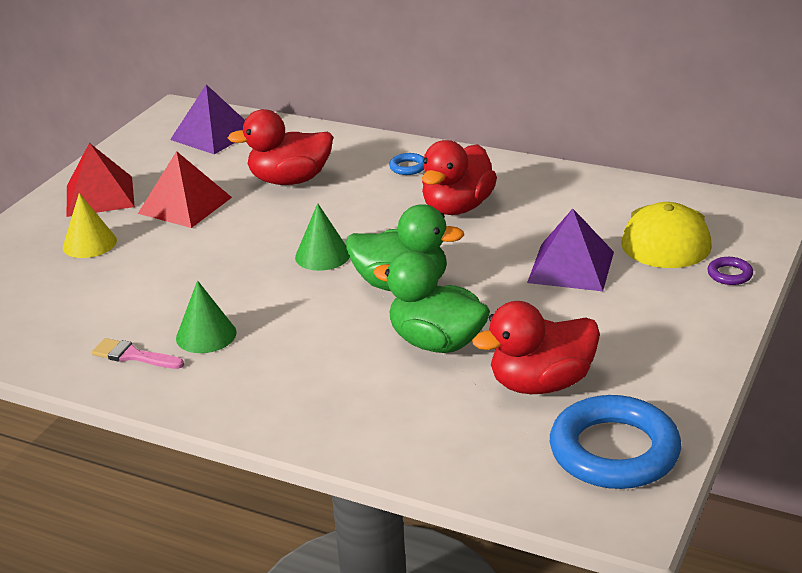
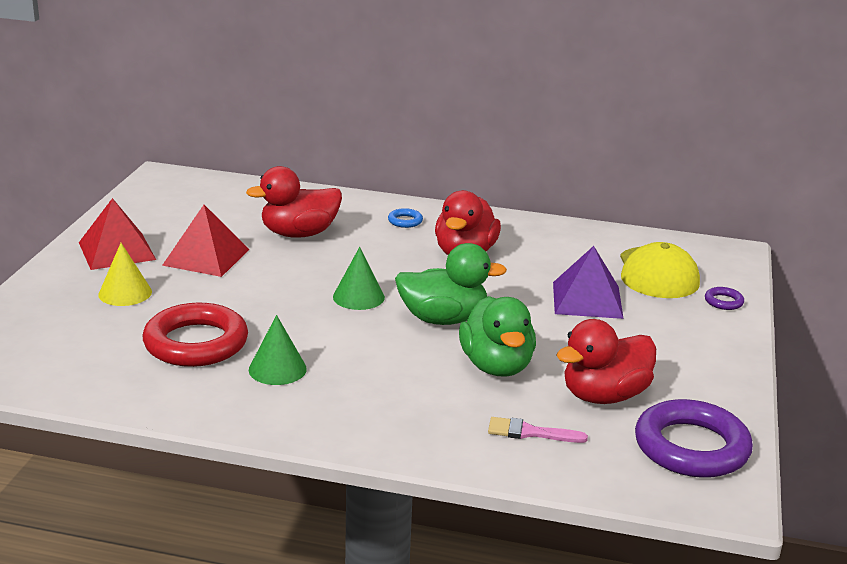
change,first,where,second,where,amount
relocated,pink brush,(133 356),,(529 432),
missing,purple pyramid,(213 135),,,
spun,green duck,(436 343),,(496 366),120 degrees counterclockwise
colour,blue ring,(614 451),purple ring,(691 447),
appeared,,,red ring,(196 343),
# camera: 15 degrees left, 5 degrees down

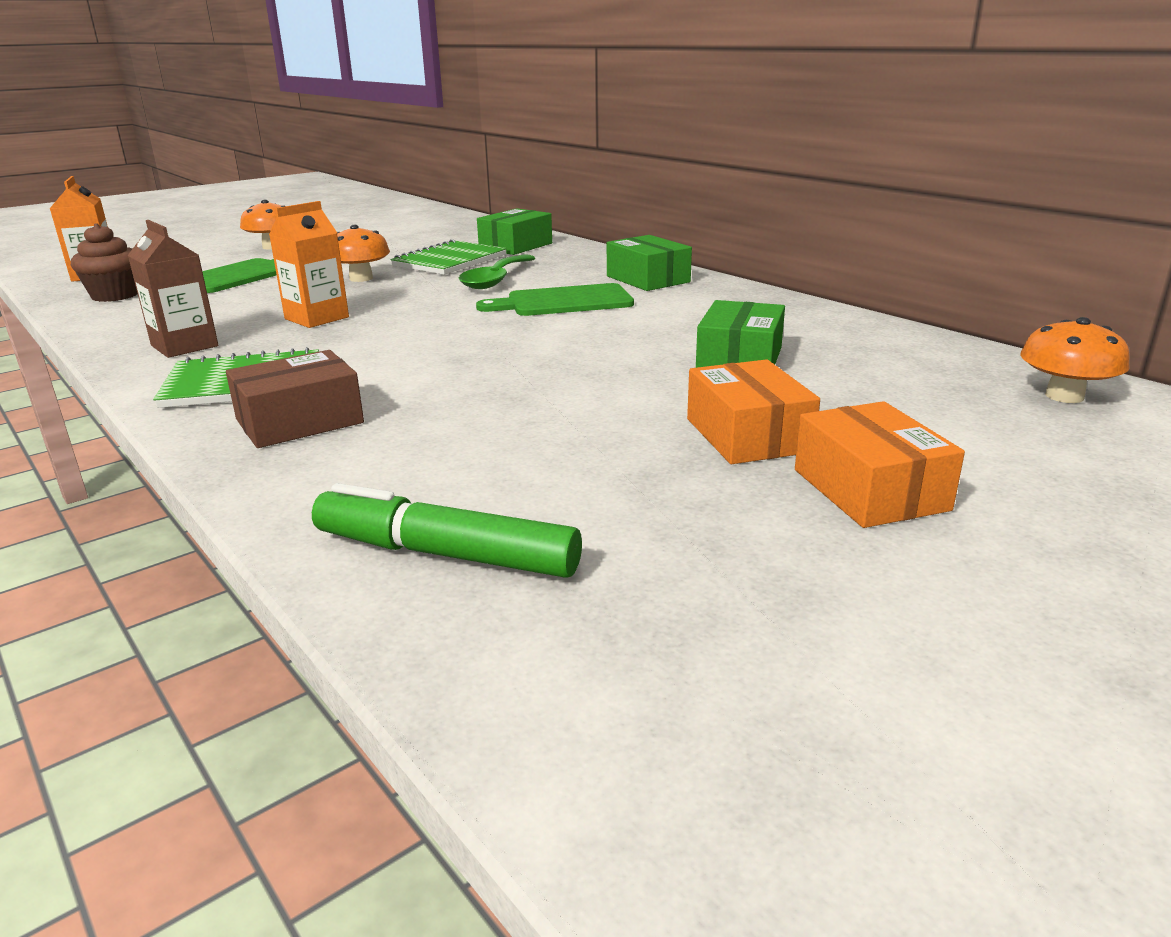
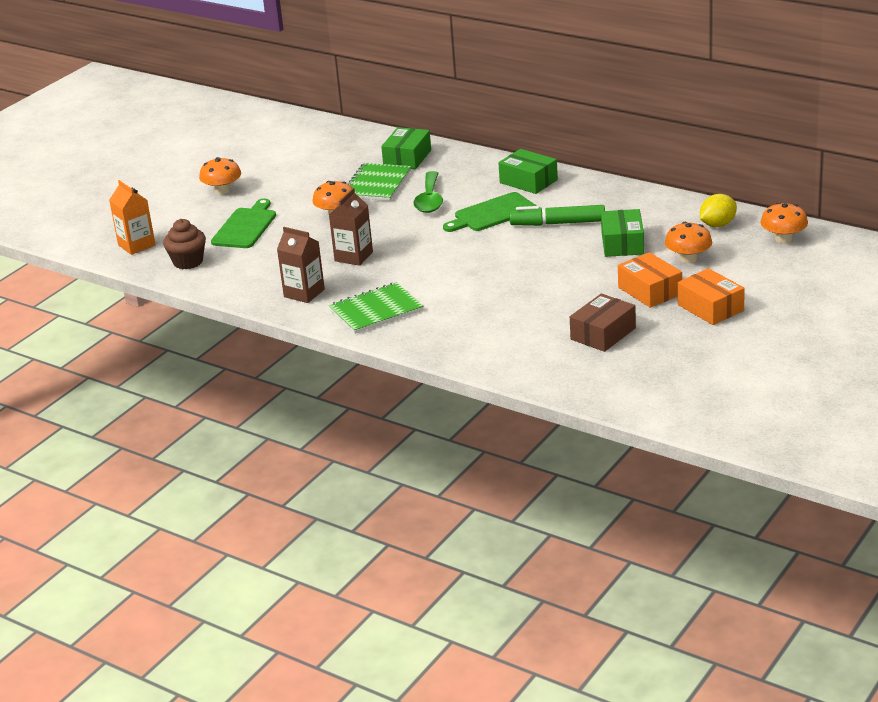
change,first,where,second,where,amount
relocated,brown box,(299 421),,(603 334),
colour,orange carton,(317 318),brown carton,(353 256),
relocated,green marker,(446 554),,(558 223),
appeared,,,orange mushroom,(688 258),
appeared,,,yellow lemon,(717 225),
# camera: 15 degrees left, 5 degrees up

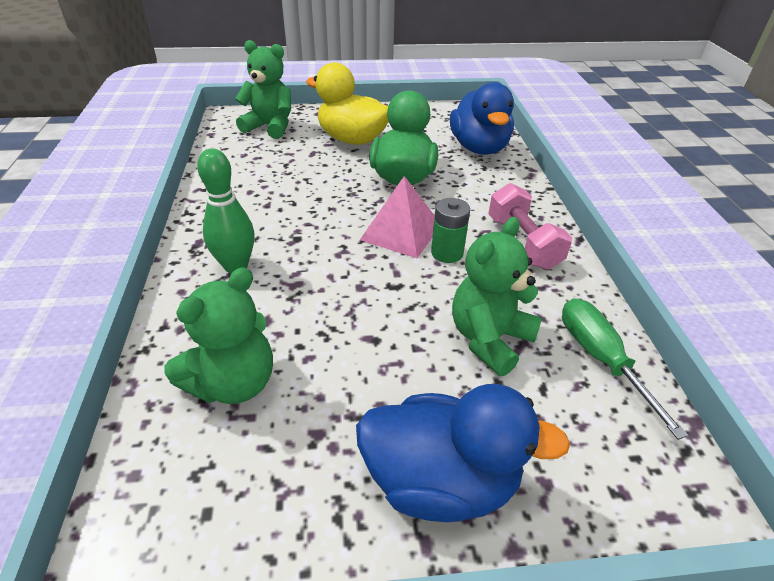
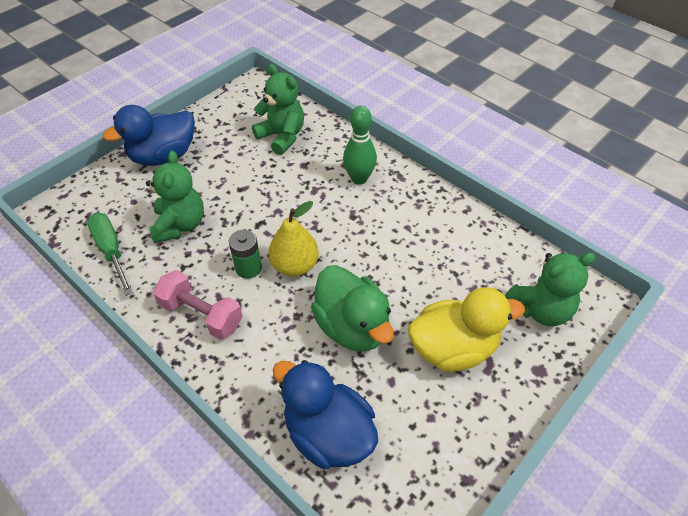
change,first,where,second,where,amount
spun,green teddy bear,(233 383),,(282 136),135 degrees clockwise
exchanged,pink pyramid,(401 232),yellow pear,(295 266),
spun,green screwdriver,(600 359),,(111 251),150 degrees counterclockwise
# camera: 140 degrees right, 10 degrees up

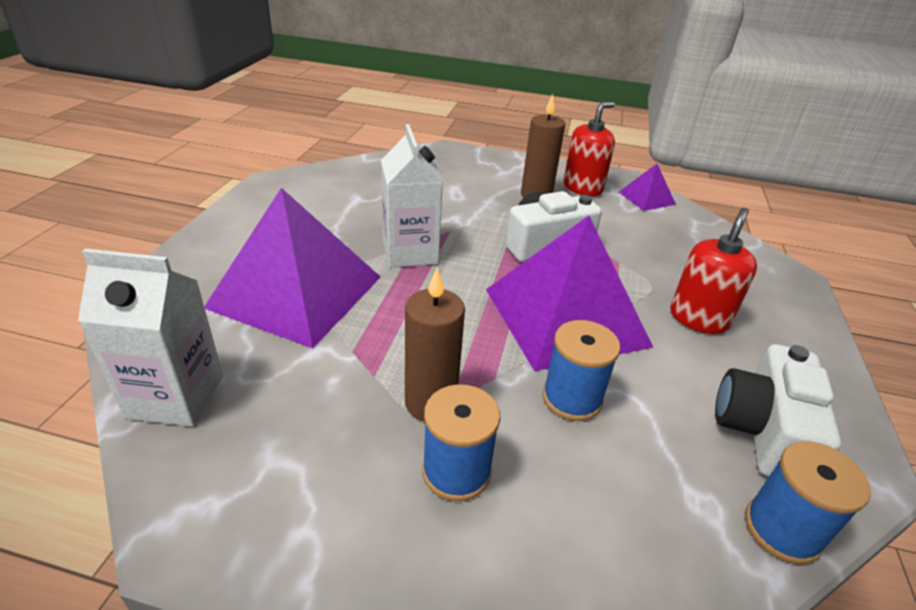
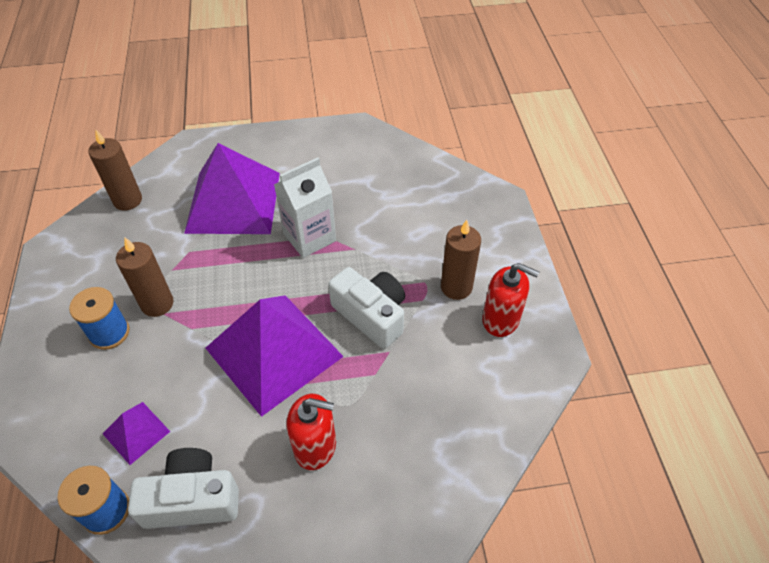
change,first,where,second,where,amount
exchanged,white carton,(176 396),brown candle,(127 200),
missing,blue spool,(572 398),,,
relocated,purple pyramid,(646 198),,(136 432),
# camera: 70 degrees right, 15 degrees up

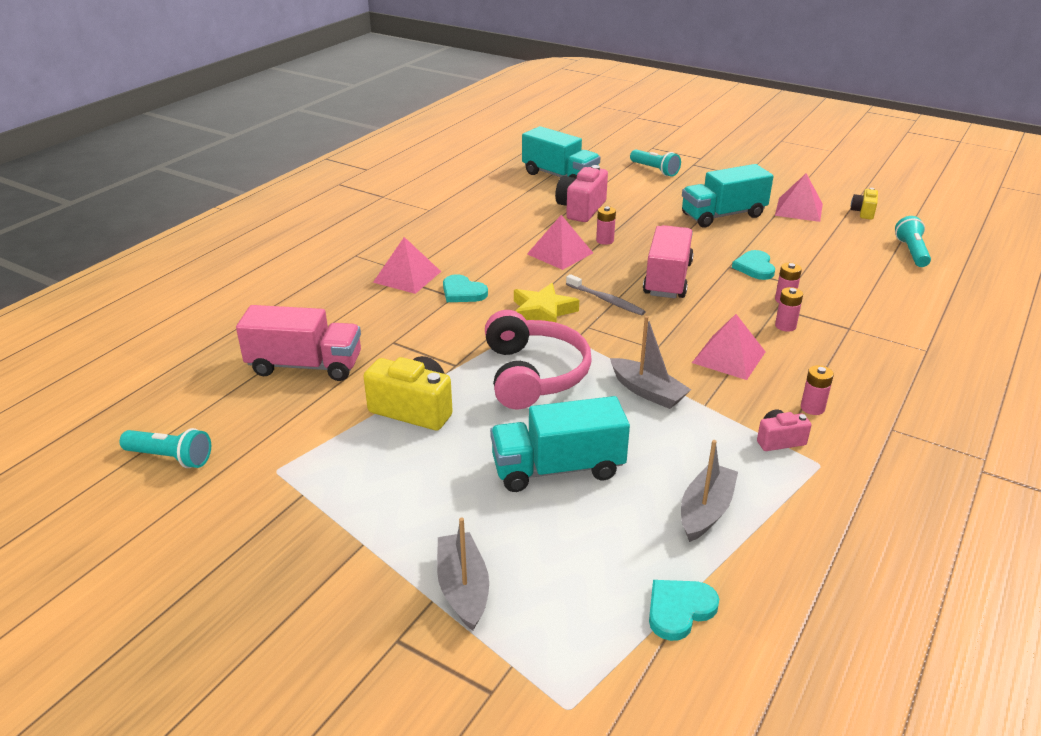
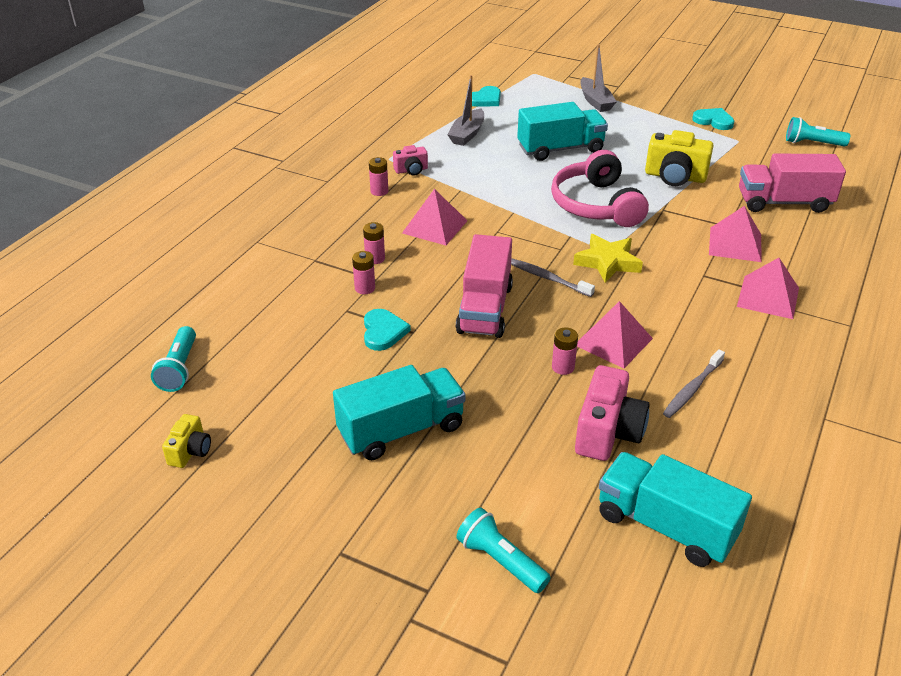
change,first,where,second,where,amount
relocated,turquoise heart,(463 292),,(713 121),
missing,grey boat,(647 391),,,
relocated,pink pyramid,(799 209),,(735 244),
appeared,,,grey toothbrush,(692 389),
# camera: 175 degrees right, 5 degrees up

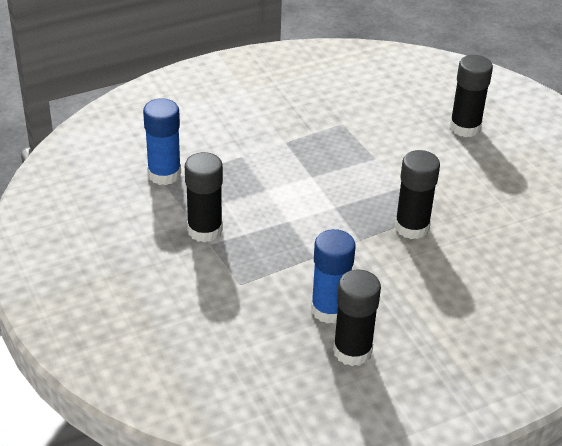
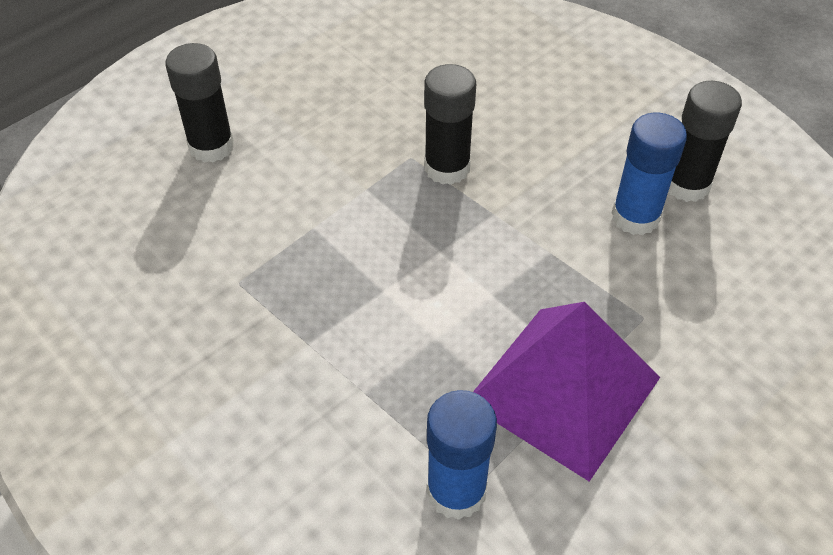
change,first,where,second,where,amount
exchanged,black glue stick,(205 230),purple pyramid,(563 389),
# camera: 105 degrees left, 10 degrees up

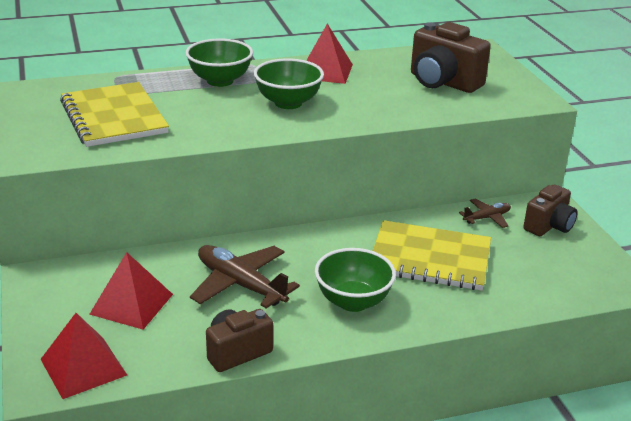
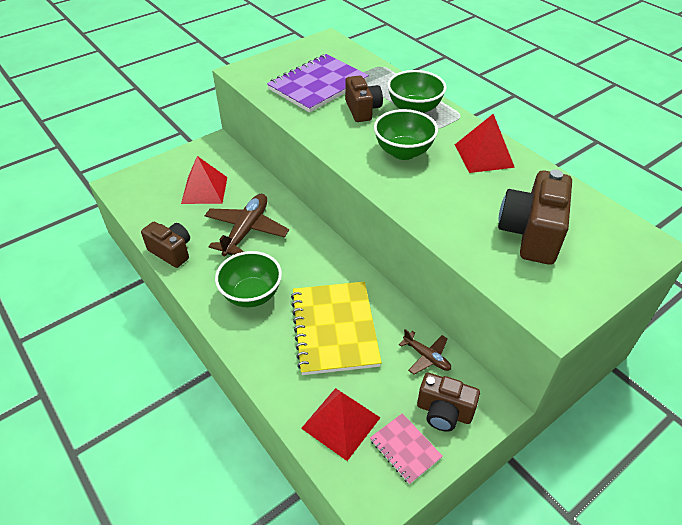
change,first,where,second,where,amount
relocated,red pyramid,(83 367),,(341 422),
colour,yellow notebook,(114 117),purple notebook,(318 85),
appeared,,,brown camera,(362 110),
appeared,,,pink notebook,(405 449),
# camera: 70 degrees right, 15 degrees up

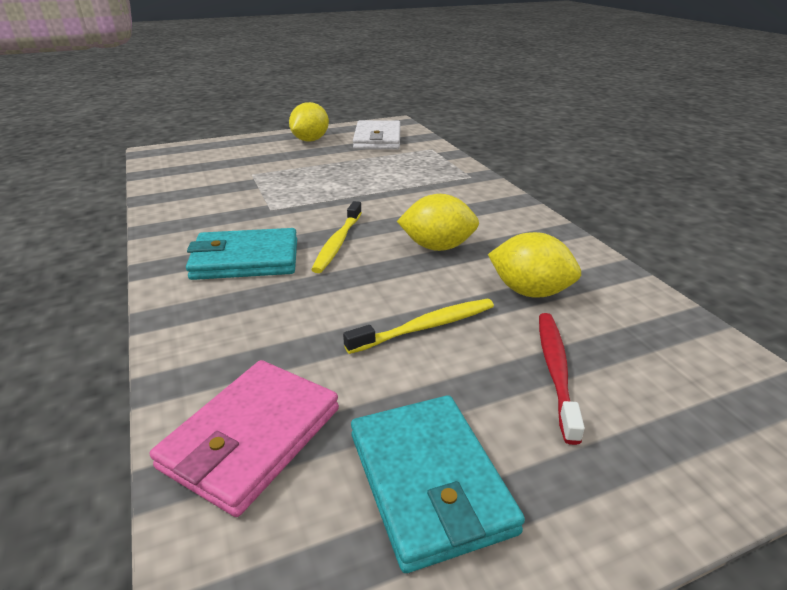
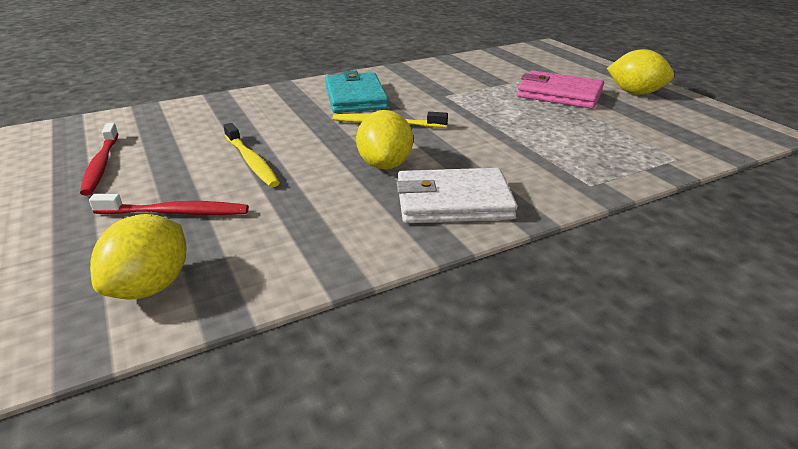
change,first,where,second,where,amount
relocated,pink wallet,(251 438),,(559 94),
exchanged,turquoise wallet,(429 482),red toothbrush,(101 165),
relocated,white wallet,(377 139),,(453 201),
relocated,yellow lemon,(529 291),,(150 286),
# camera: 85 degrees right, 0 degrees up

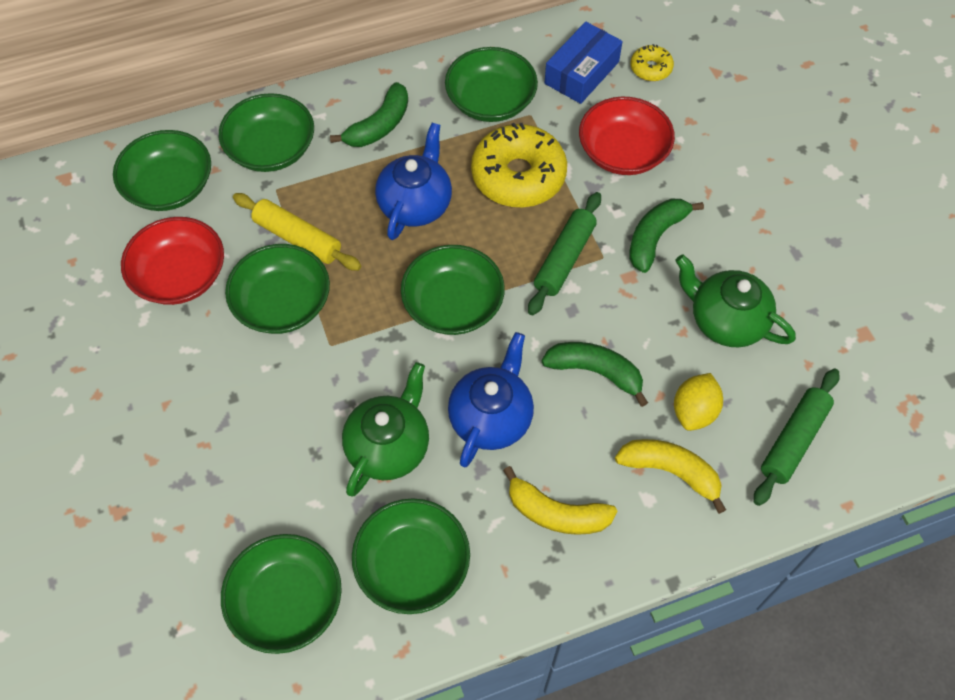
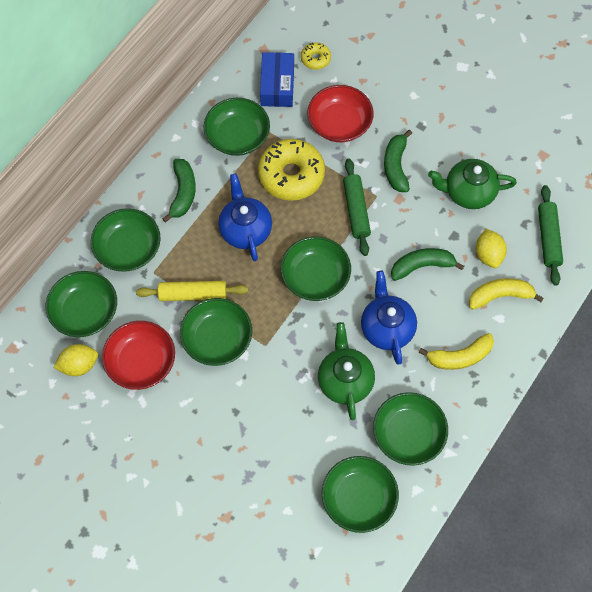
change,first,where,second,where,amount
appeared,,,yellow lemon,(79 365),
# camera: 35 degrees left, 5 degrees up

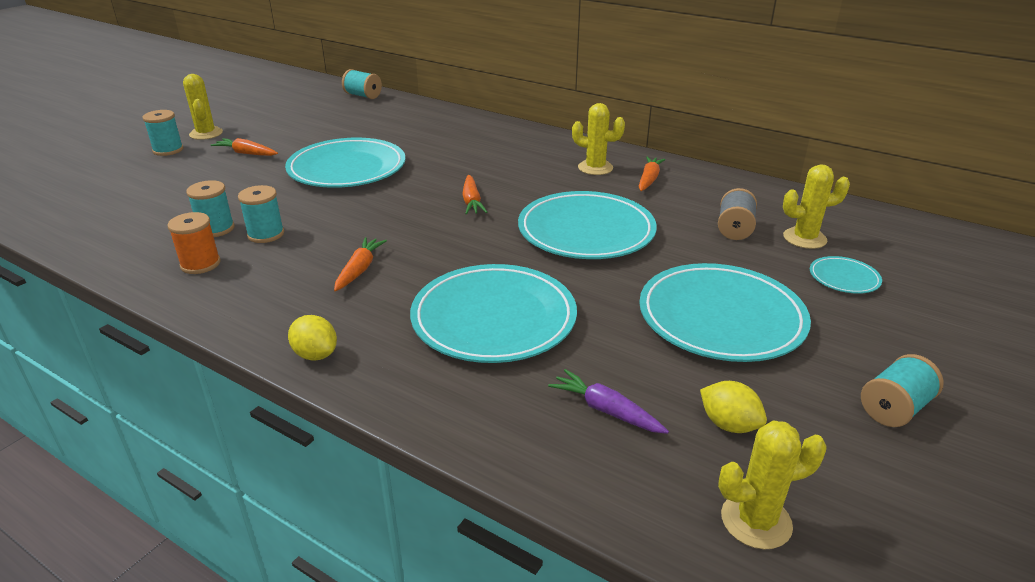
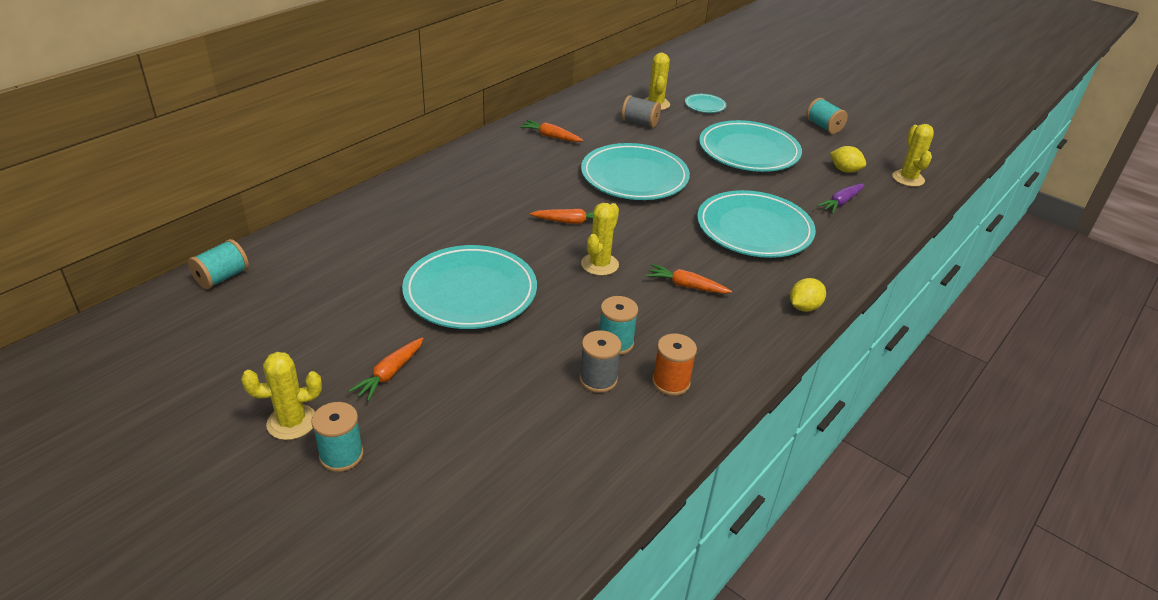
change,first,where,second,where,amount
colour,turquoise spool,(216 229),grey spool,(598 379),
relocated,yellow cactus,(595 168),,(599 264),
spun,yellow lemon,(729 424),,(845 170),75 degrees clockwise
# camera: 85 degrees left, 5 degrees up

